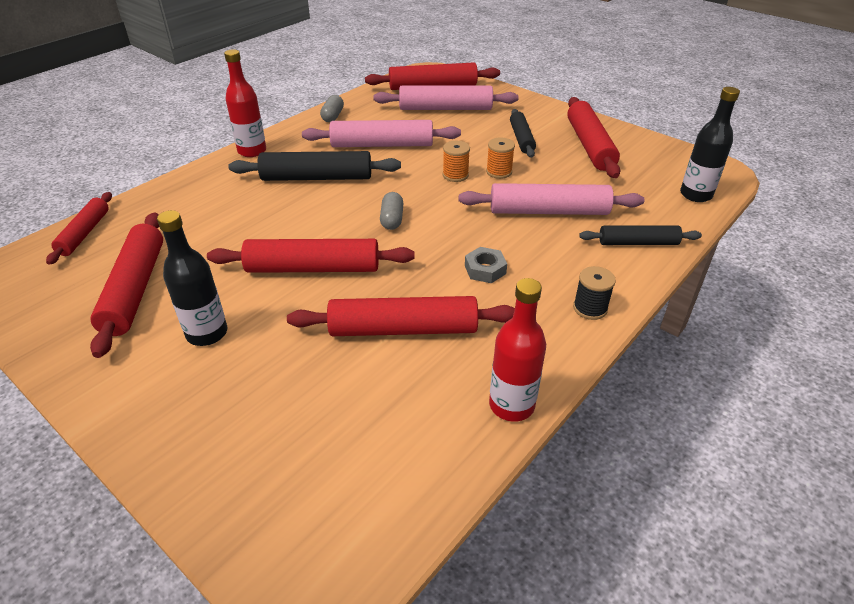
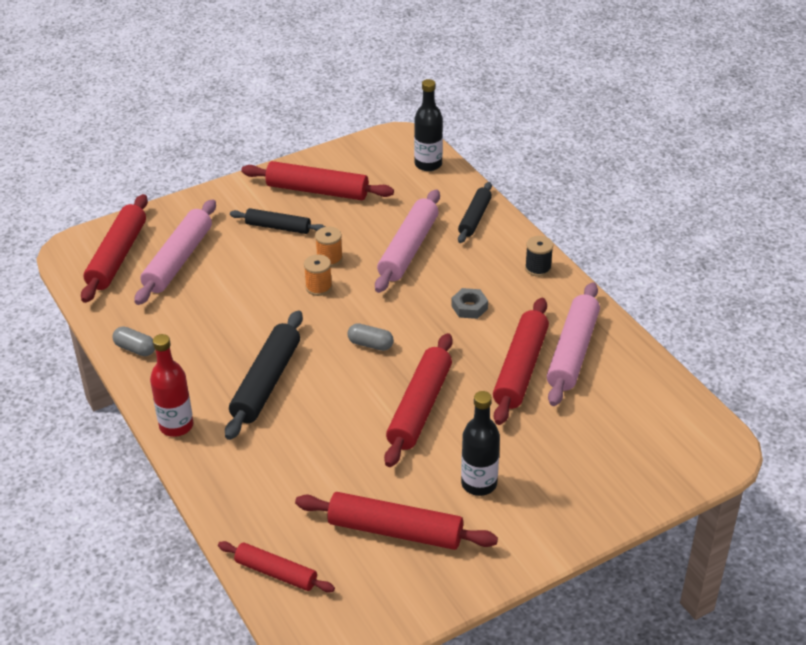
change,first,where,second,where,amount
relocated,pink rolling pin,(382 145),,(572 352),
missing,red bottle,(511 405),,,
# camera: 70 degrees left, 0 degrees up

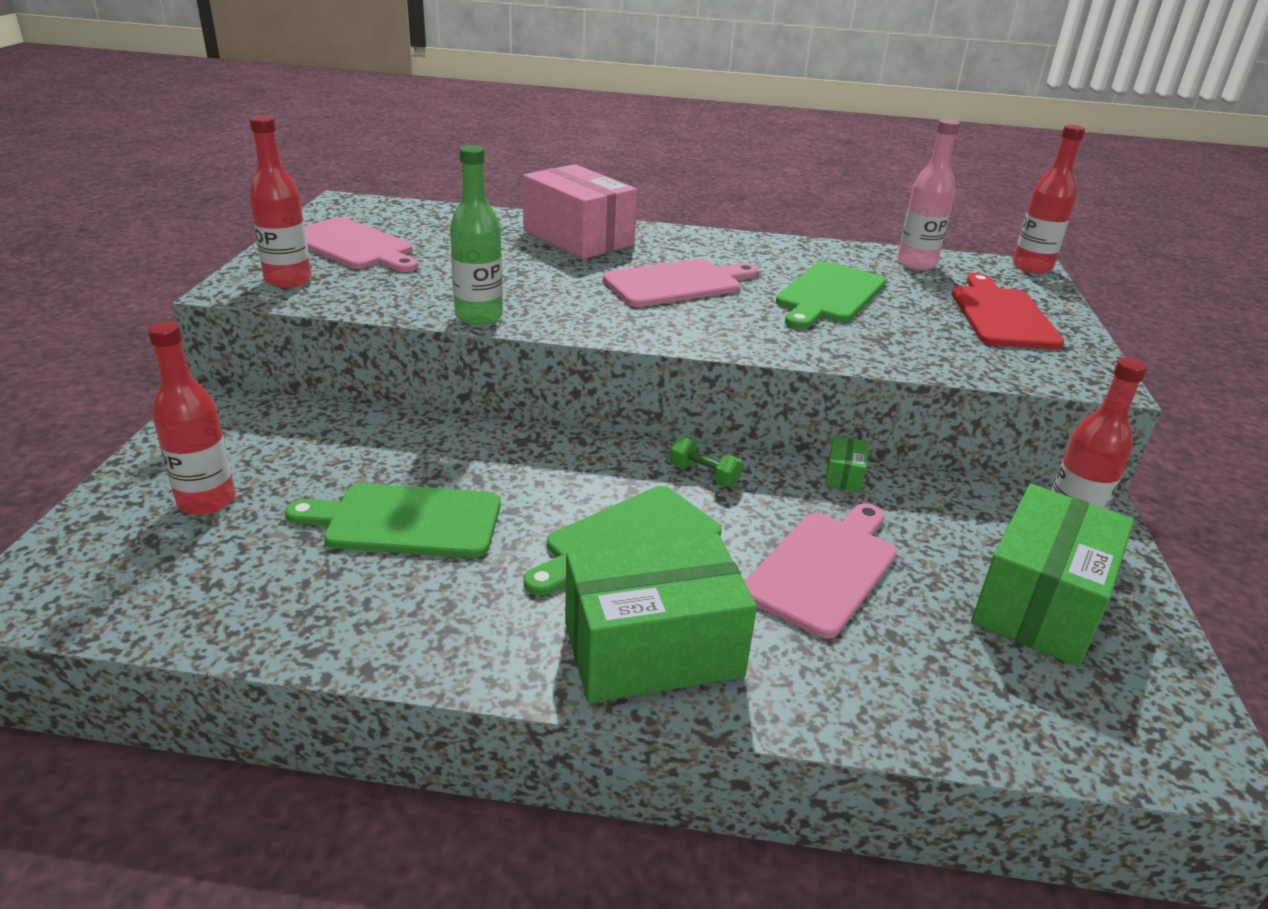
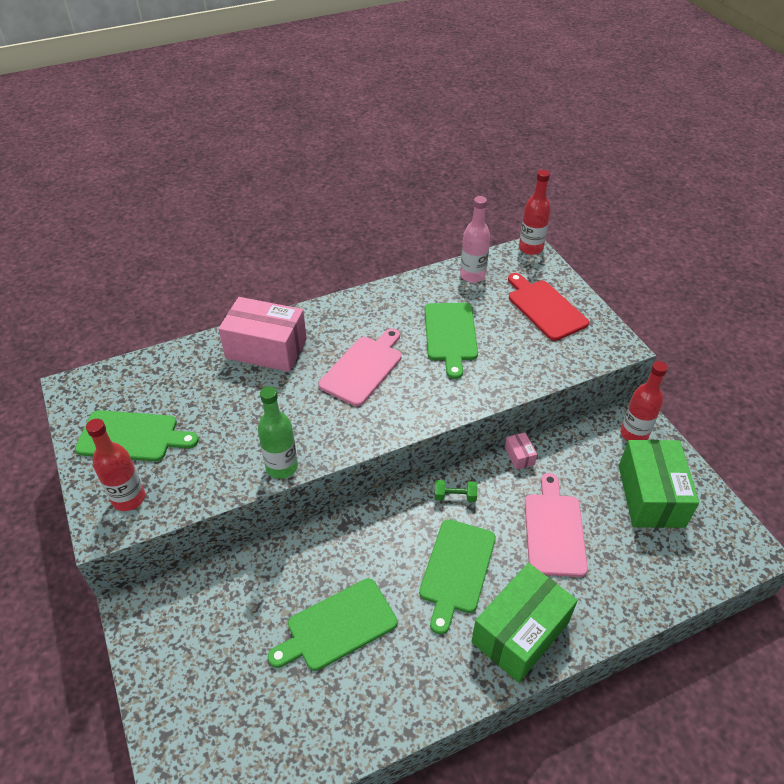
change,first,where,second,where,amount
missing,red bottle,(207 501),,,
colour,pink cutting board,(353 246),green cutting board,(132 436),
colour,green box,(844 476),pink box,(519 456),
# camera: 30 degrees left, 15 degrees up

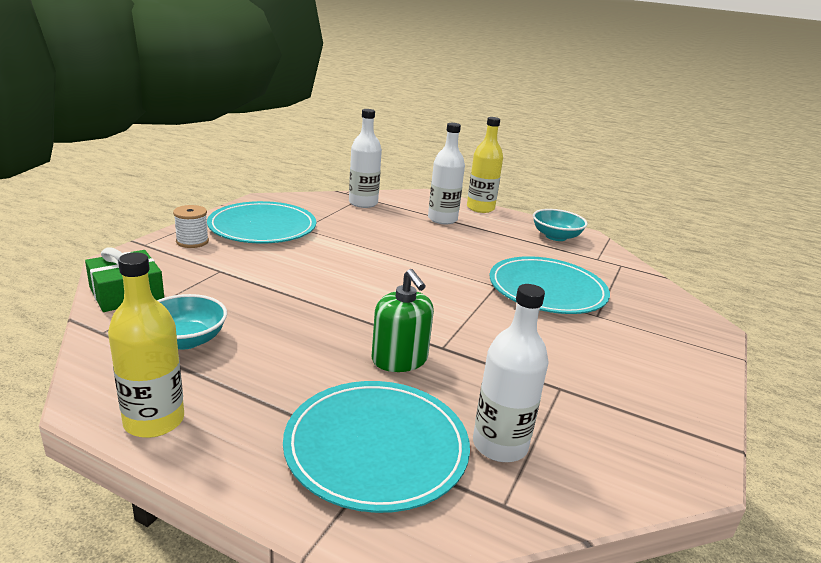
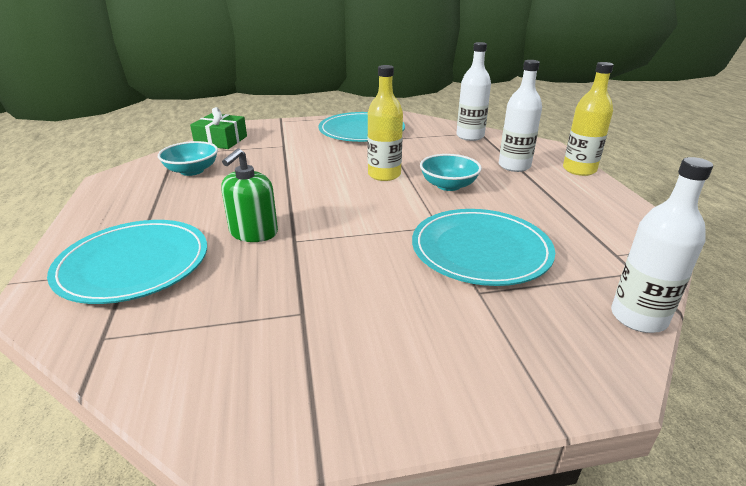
change,first,where,second,where,amount
relocated,yellow bottle,(154 421),,(384 175),
missing,white spool,(192 241),,,
relocated,white bottle,(500 445),,(638 317),
relocated,turquoise bowl,(556 236),,(448 185),
# camera: 55 degrees right, 5 degrees up

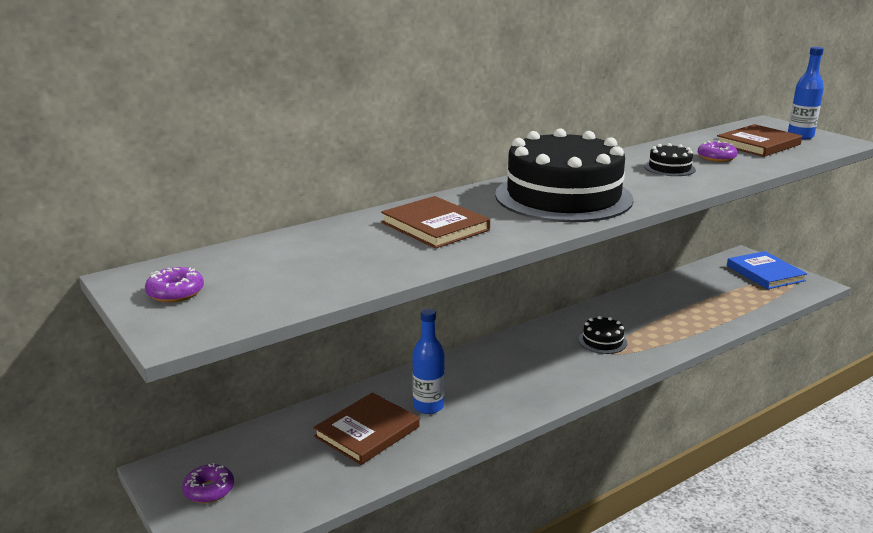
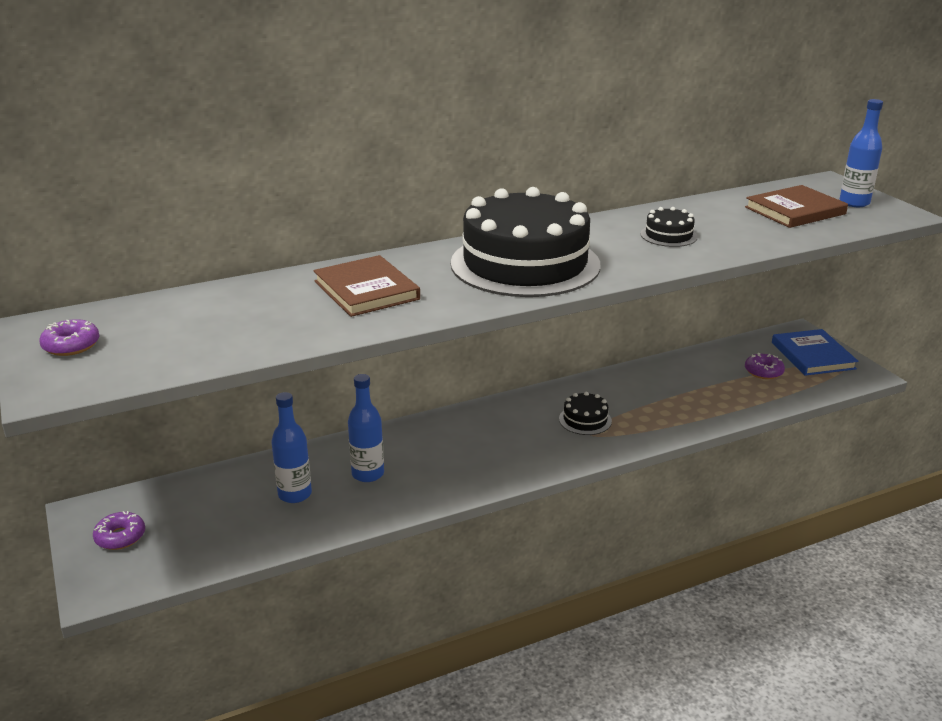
change,first,where,second,where,amount
exchanged,brown book,(367 432),blue bottle,(295 494),
relocated,purple donut,(716 158),,(763 372),
# camera: 10 degrees right, 5 degrees up

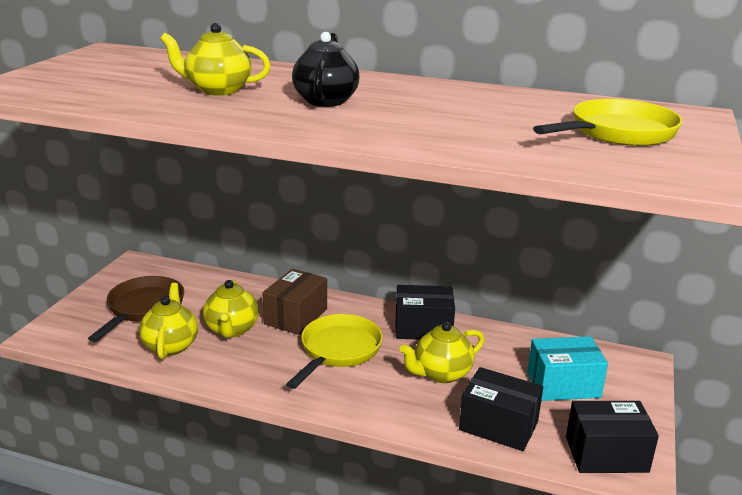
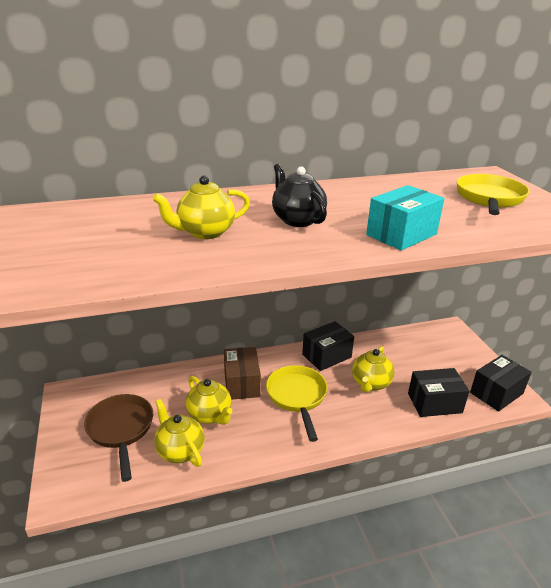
change,first,where,second,where,amount
relocated,turquoise box,(563 385),,(401 234),
# camera: 35 degrees left, 5 degrees up

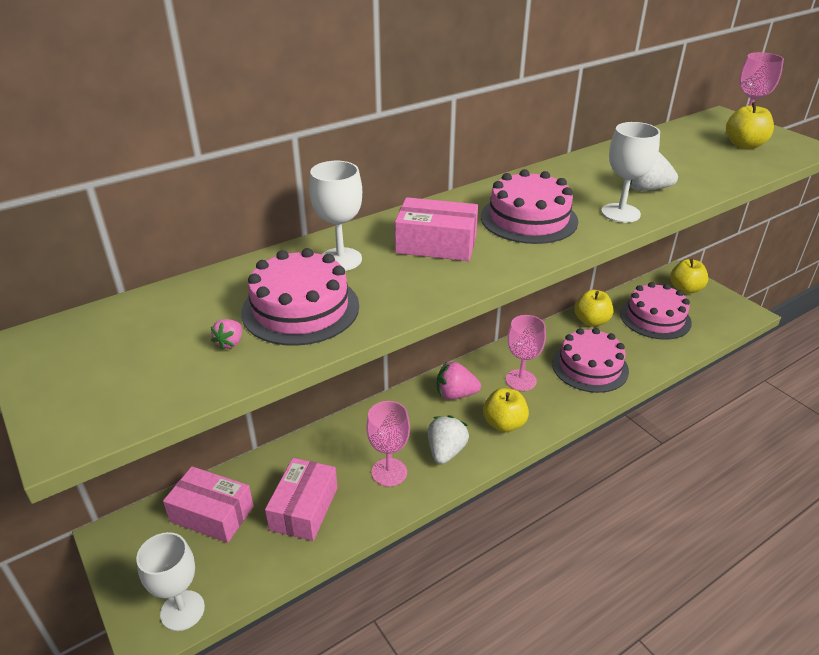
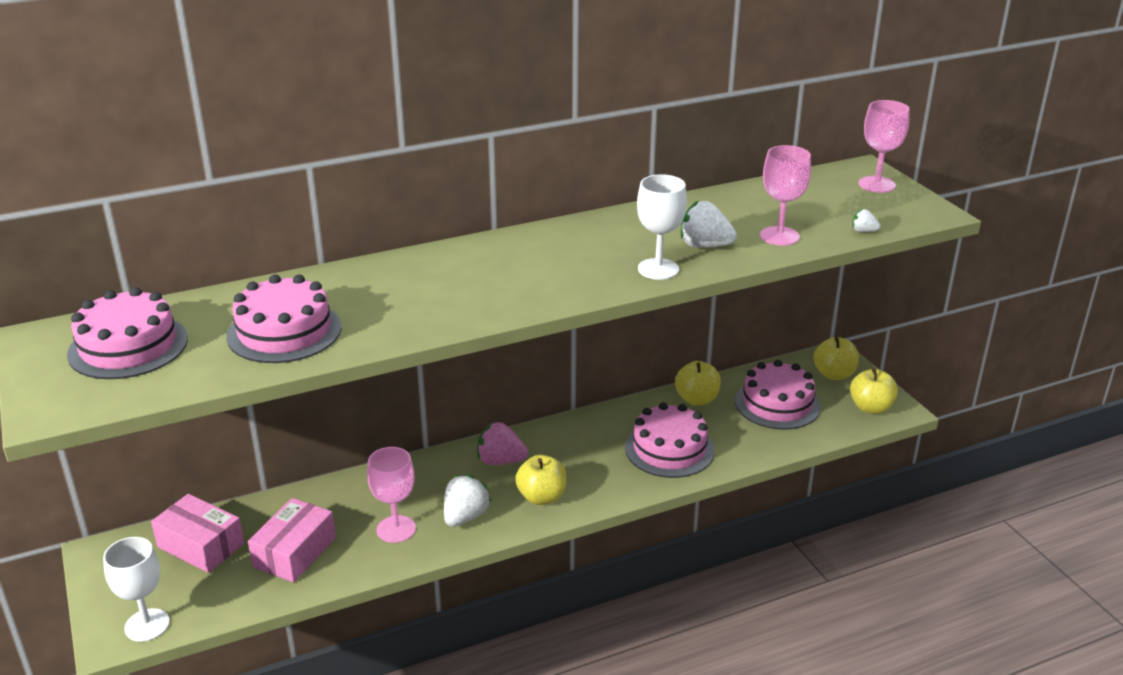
change,first,where,second,where,amount
missing,pink strawberry,(230 343),,,
missing,white goblet,(340 259),,,
missing,pink box,(436 244),,,
relocated,pink cake,(529 219),,(128 346),
relocated,pink goblet,(521 380),,(779 236),
relocated,yellow apple,(744 145),,(870 407),
appeared,,,white strawberry,(863 231),
# camera: 10 degrees right, 5 degrees down

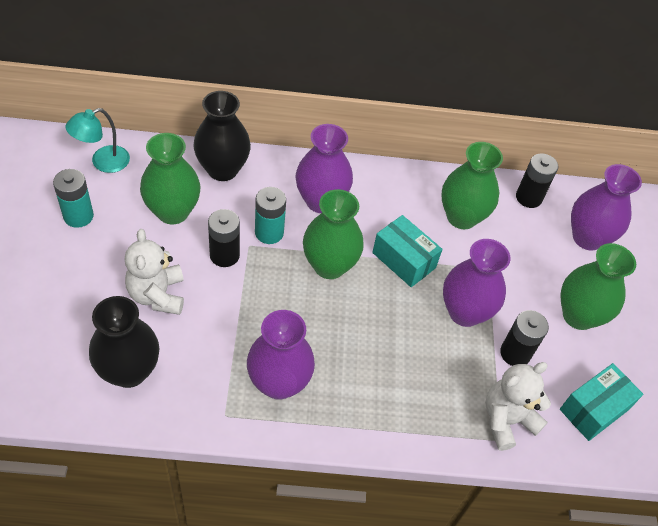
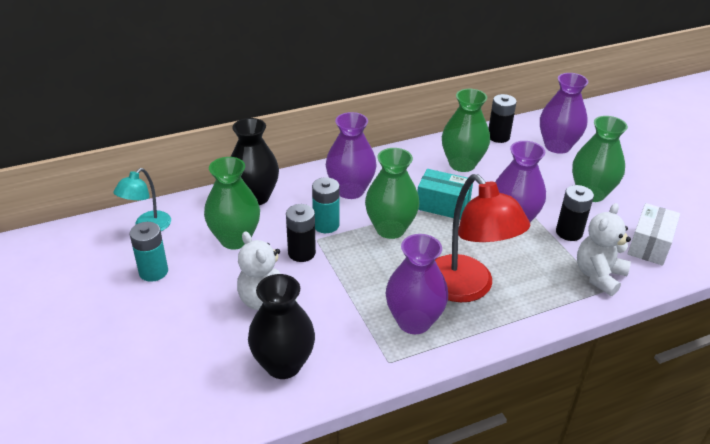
change,first,where,second,where,amount
colour,turquoise box,(594 409),white box,(649 245),
appeared,,,red lamp,(467 288),
# camera: 20 degrees left, 15 degrees down

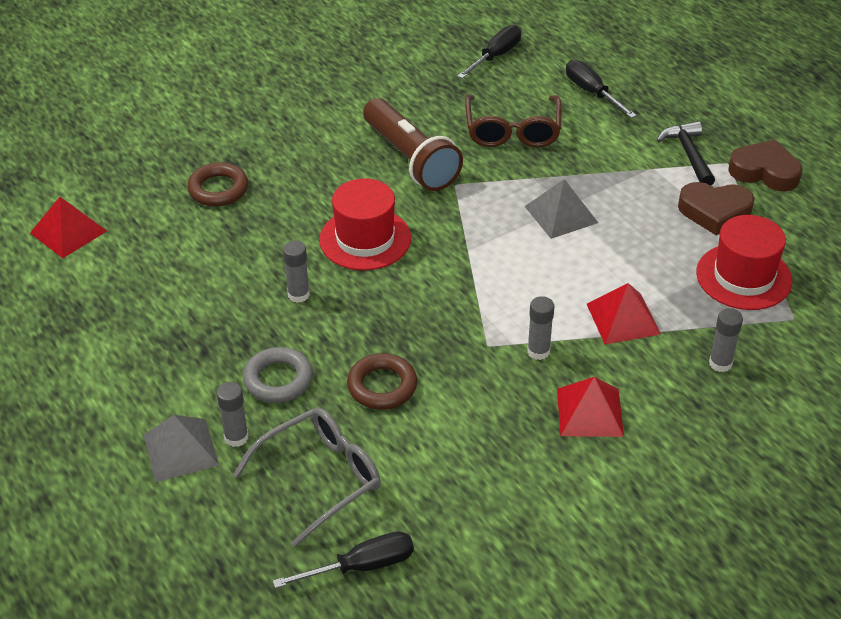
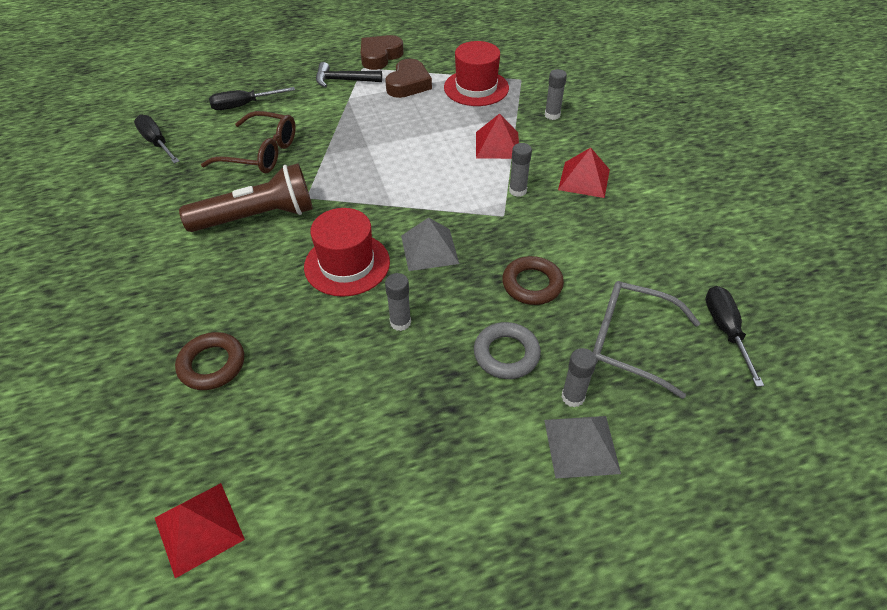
change,first,where,second,where,amount
spun,grey glasses,(320 478),,(630 342),45 degrees counterclockwise
relocated,grey pyramid,(561 214),,(429 249),
# camera: 75 degrees left, 5 degrees up

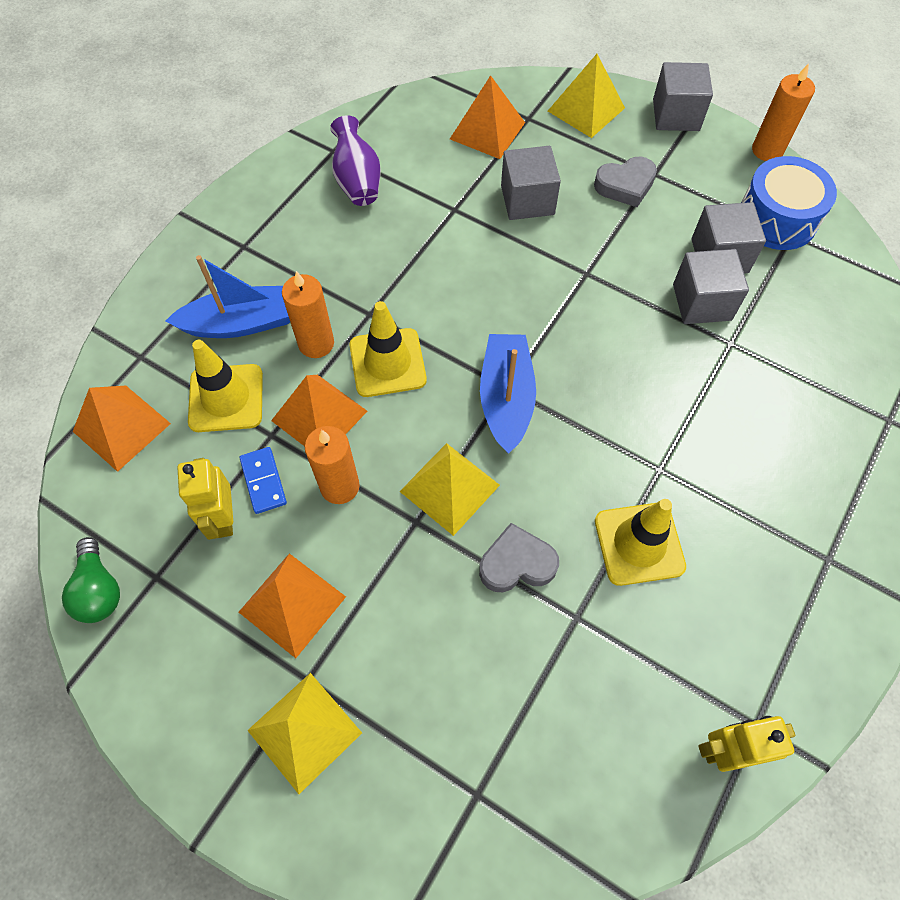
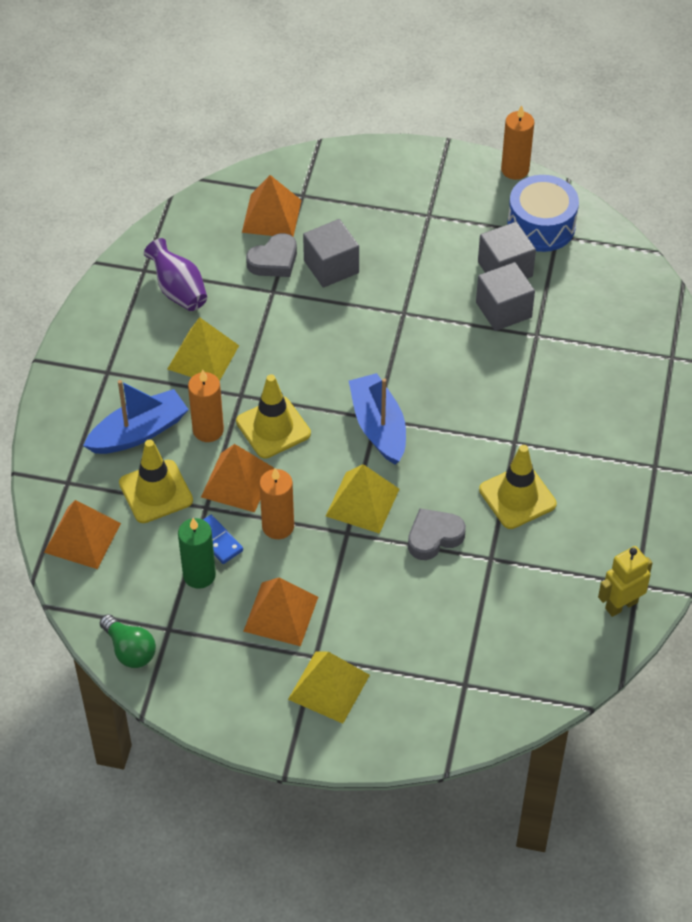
change,first,where,second,where,amount
exchanged,yellow robot,(223 518),green candle,(199 575),
relocated,yellow pyramid,(586 109),,(203 357),
relocated,grey heart,(625 185),,(274 260),
missing,grey cube,(676 115),,,
# camera: 20 degrees left, 10 degrees down

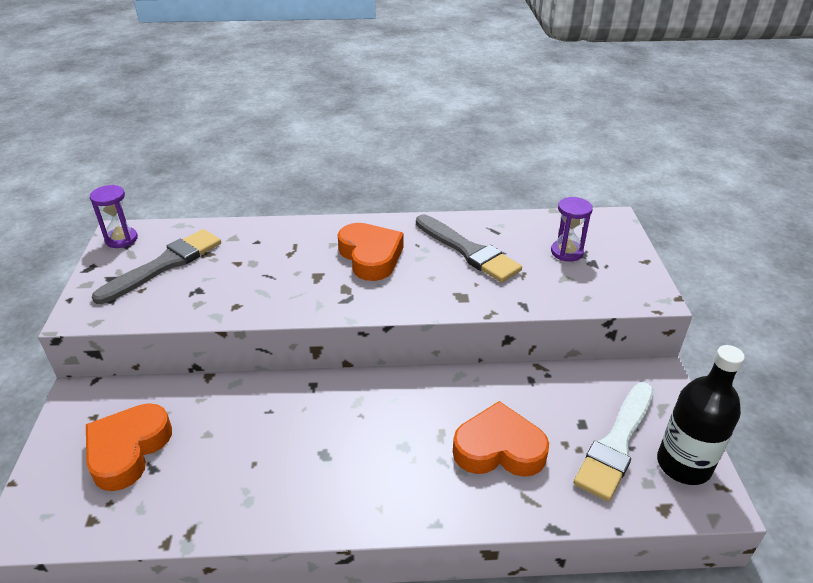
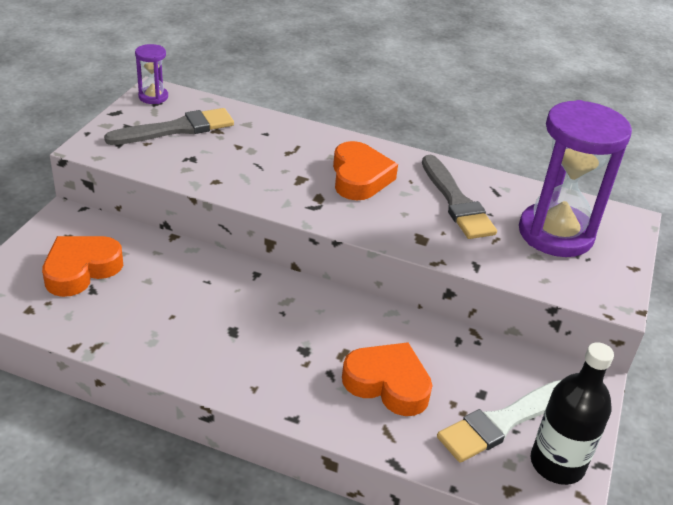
change,first,where,second,where,amount
size,purple hourglass,(566 252),,(555 234),x2.21
# camera: 20 degrees right, 0 degrees up

